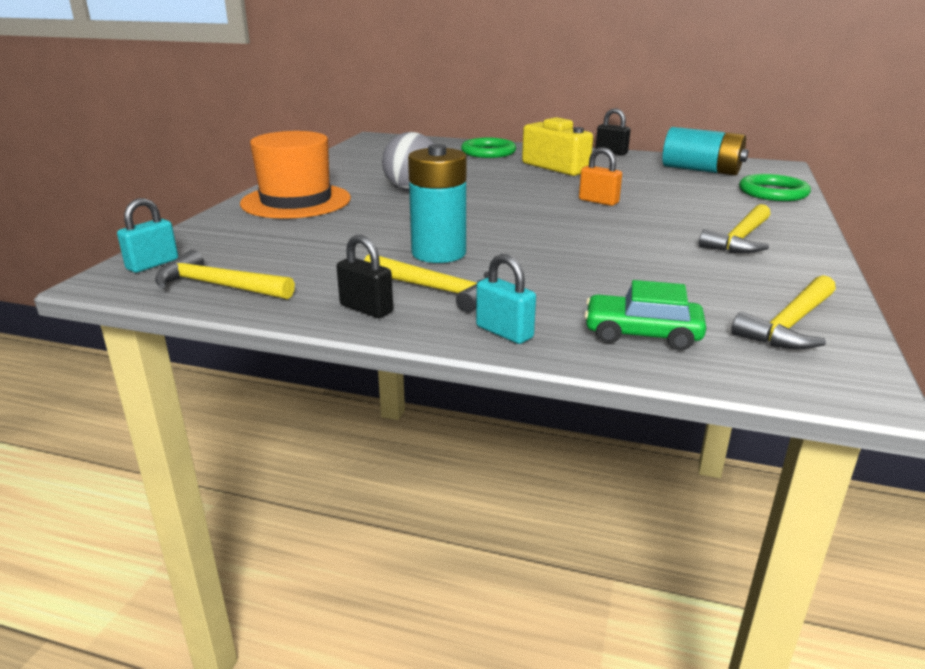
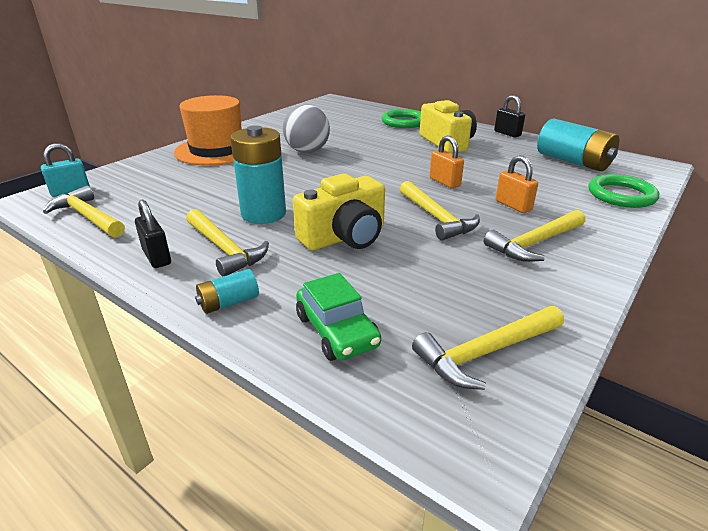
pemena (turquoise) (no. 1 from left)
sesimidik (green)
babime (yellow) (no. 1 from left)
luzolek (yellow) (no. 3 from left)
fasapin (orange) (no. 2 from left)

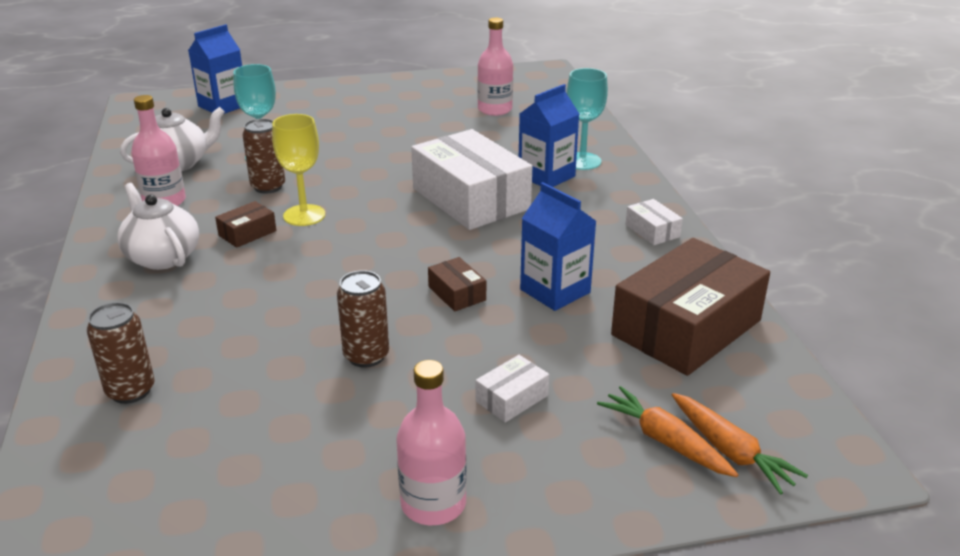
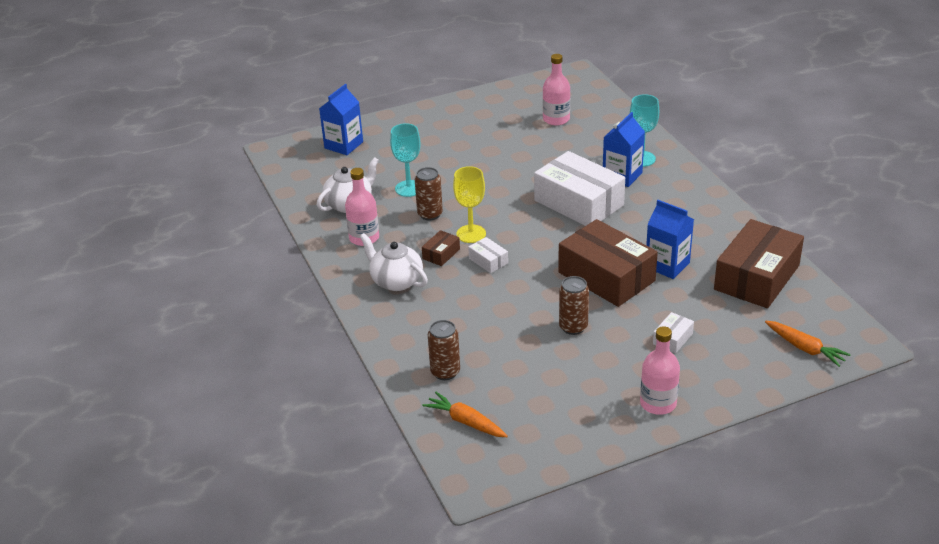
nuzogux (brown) (no. 2 from left)
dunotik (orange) (no. 1 from left)
nuzogux (white) (no. 1 from left)

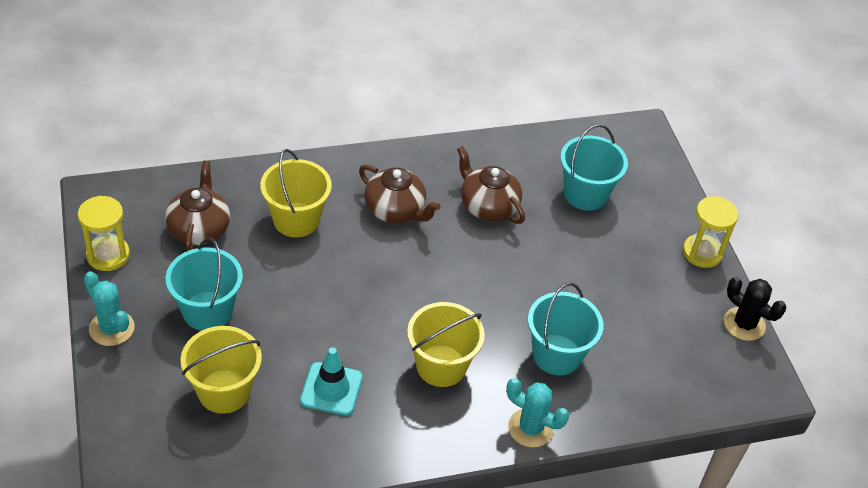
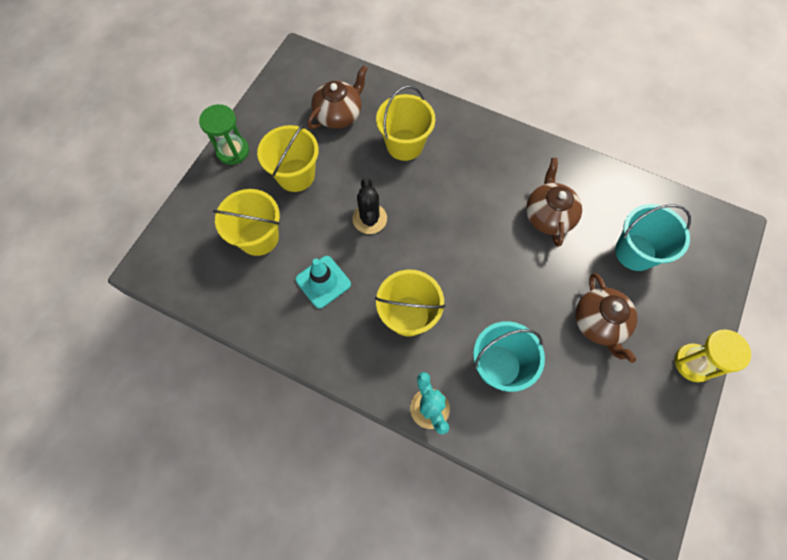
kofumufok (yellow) (no. 1 from left in the first image)
kofumufok (green)
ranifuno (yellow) (no. 2 from left)
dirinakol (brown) (no. 3 from left)
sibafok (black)

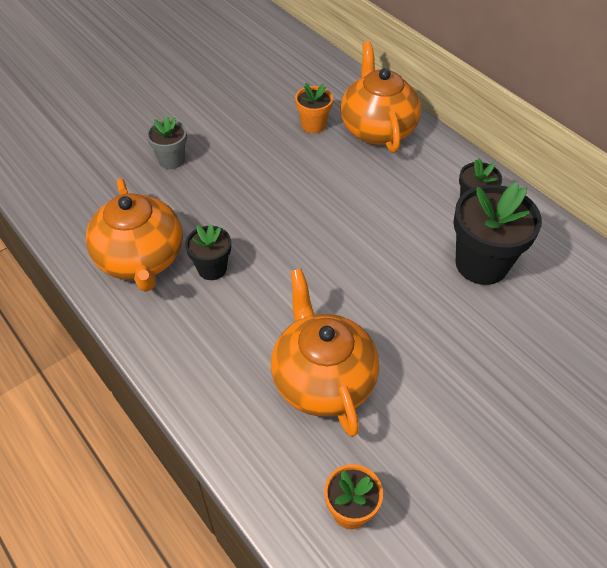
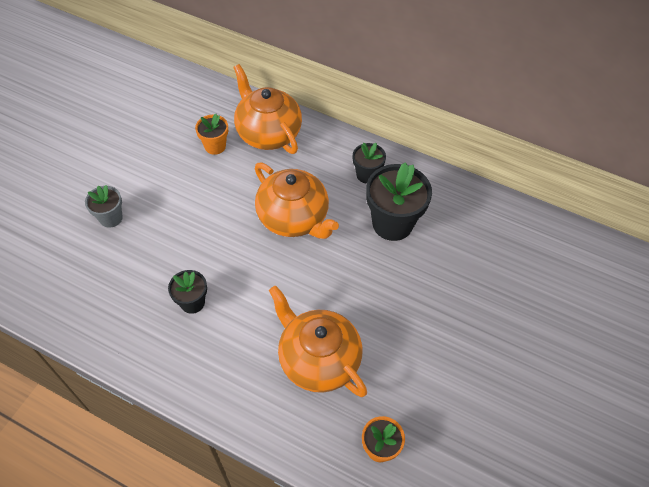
dirinakol (orange) (no. 2 from left)

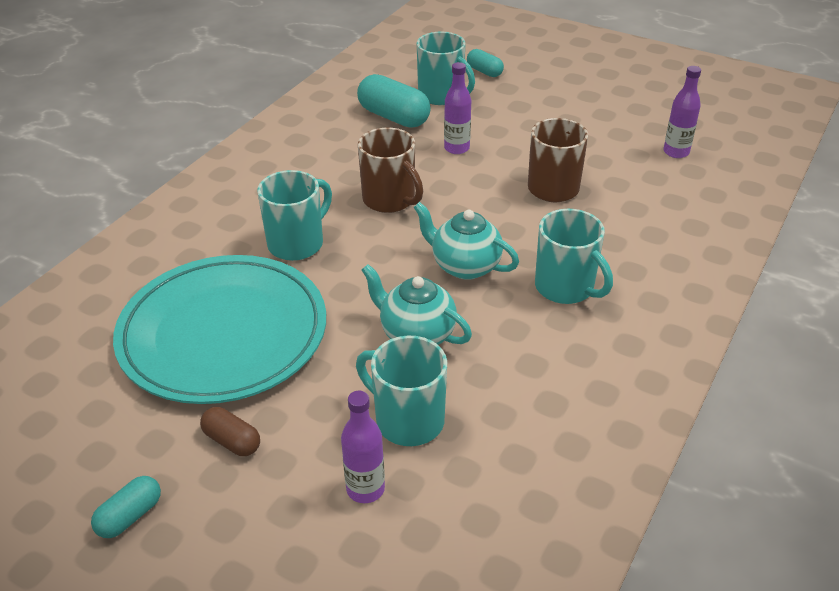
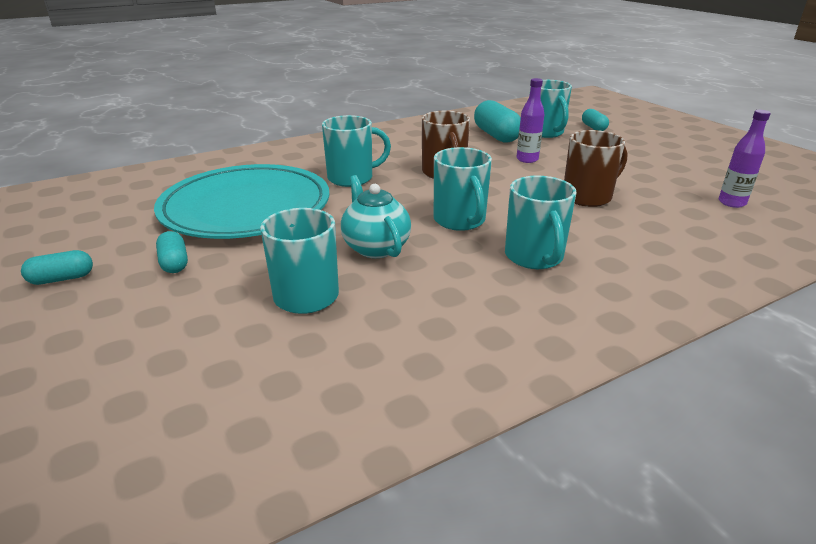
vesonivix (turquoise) (no. 2 from left)
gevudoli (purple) (no. 1 from left in the first image)
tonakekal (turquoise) (no. 3 from left)

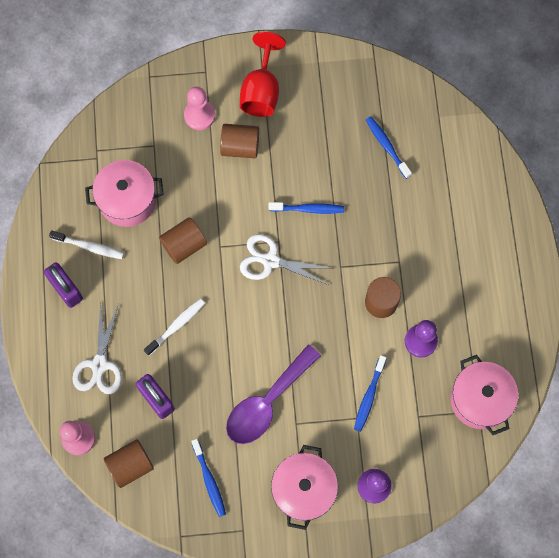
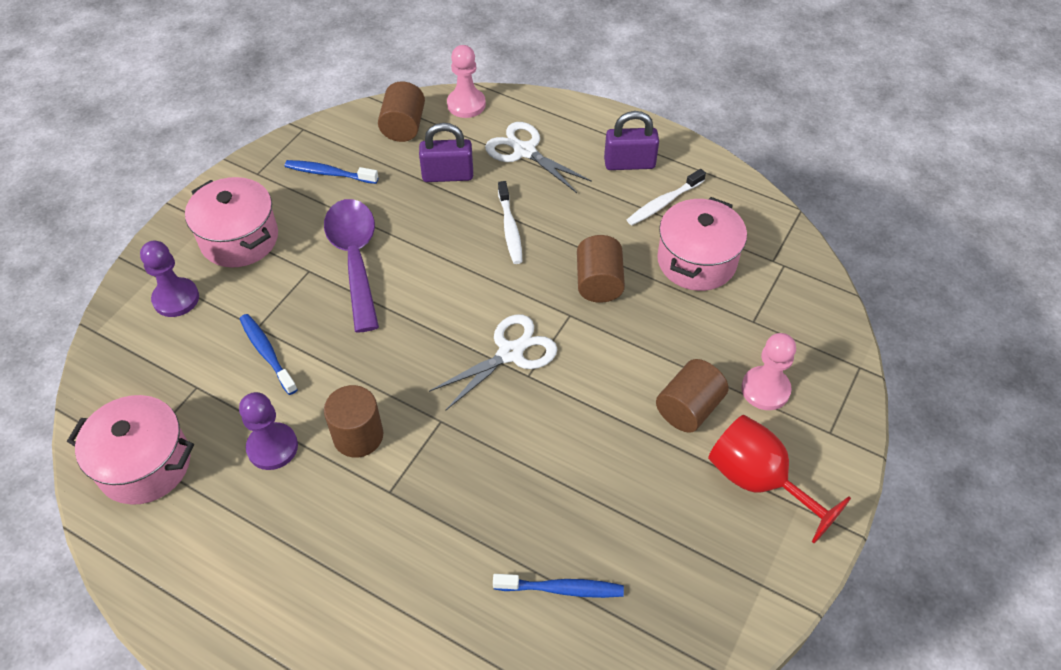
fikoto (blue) (no. 2 from left in the first image)

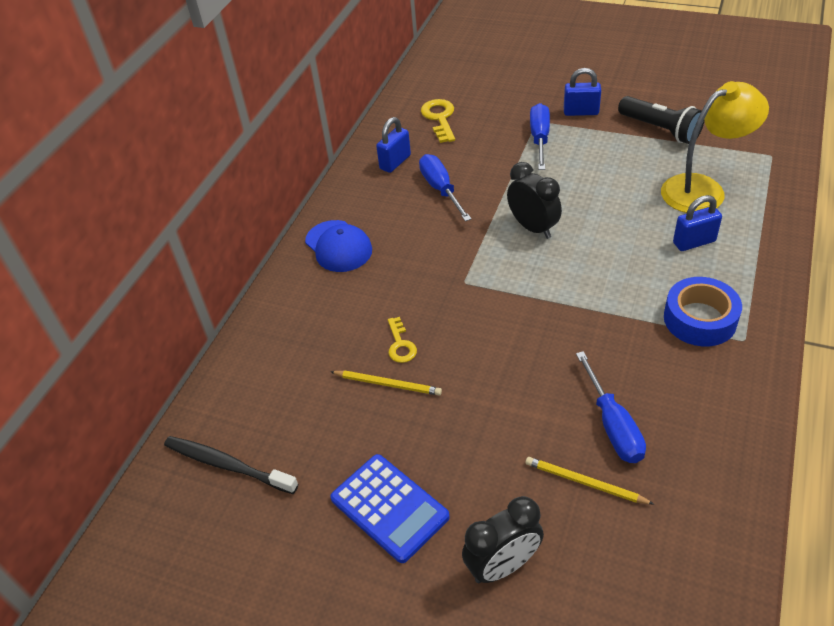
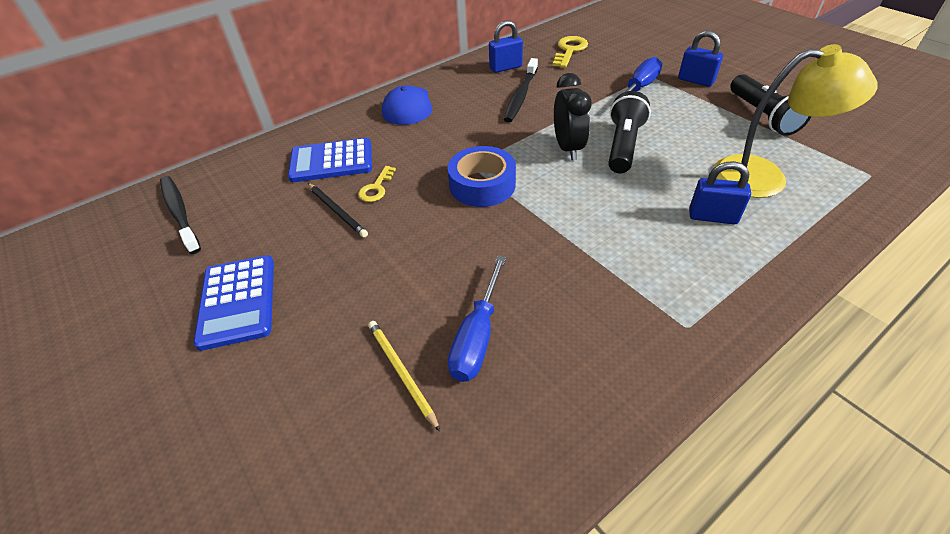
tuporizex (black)
fikoto (black) (no. 2 from left)
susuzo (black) (no. 1 from left in the first image)
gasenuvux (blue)
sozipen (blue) (no. 2 from left)
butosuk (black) (no. 1 from left)

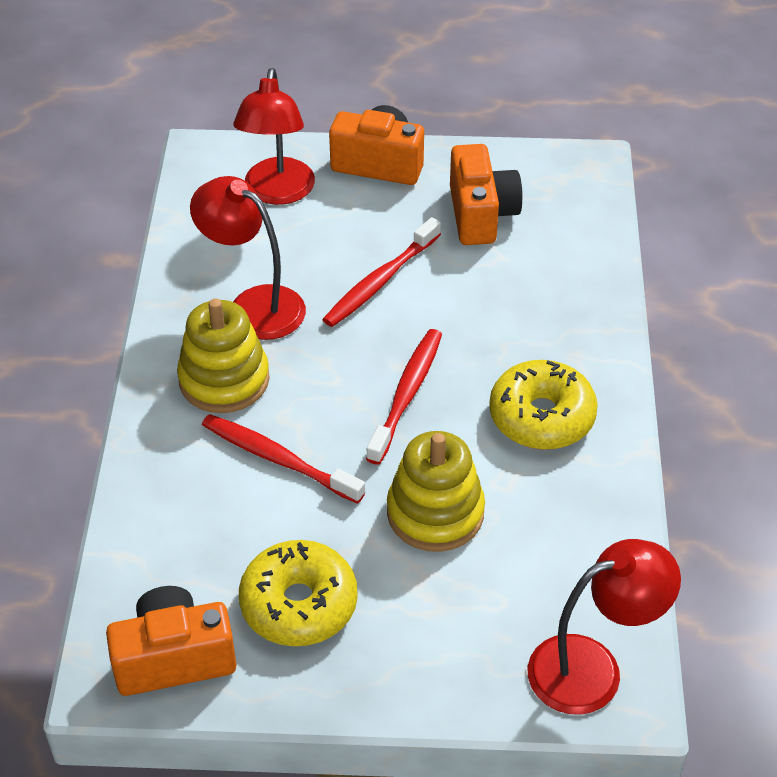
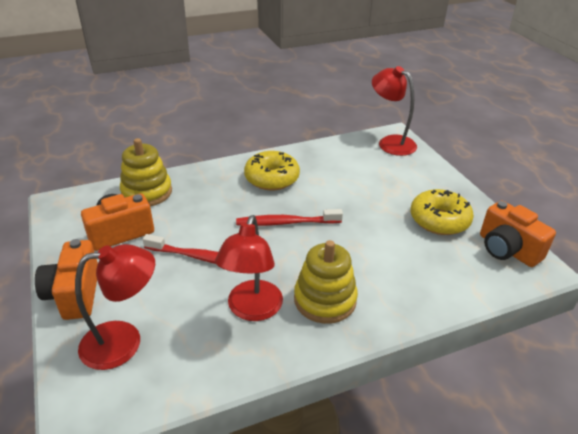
fikoto (red) (no. 1 from left in the first image)
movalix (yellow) (no. 1 from left)

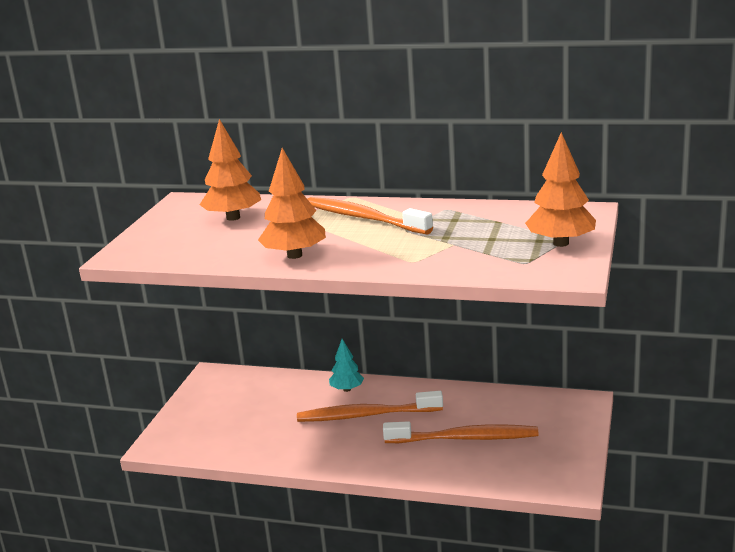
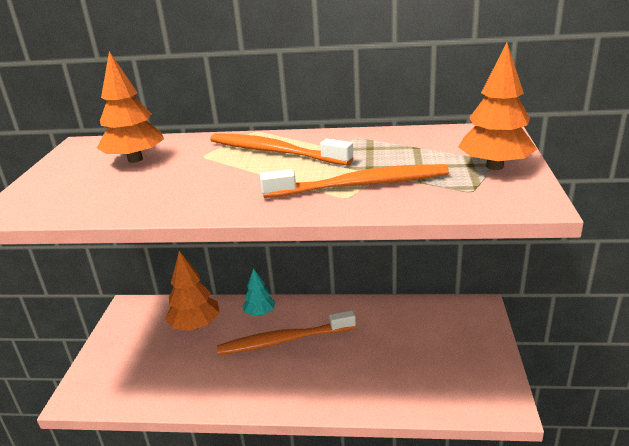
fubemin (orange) (no. 2 from left)
fikoto (orange) (no. 3 from left)

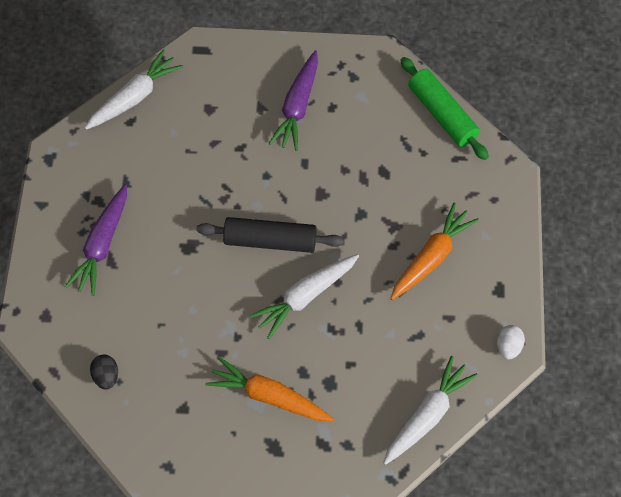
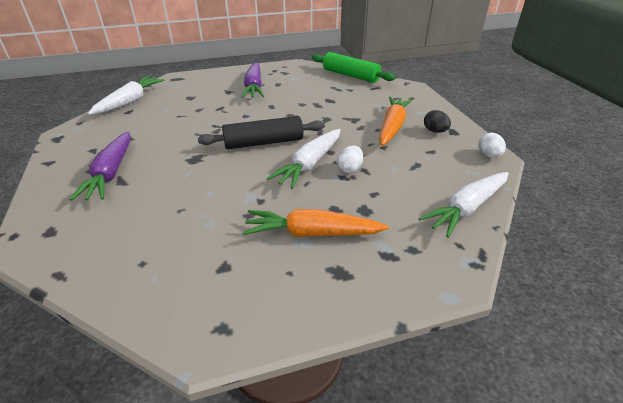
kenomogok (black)
dunotik (white) (no. 3 from left)
kenomogok (white) (no. 1 from left)

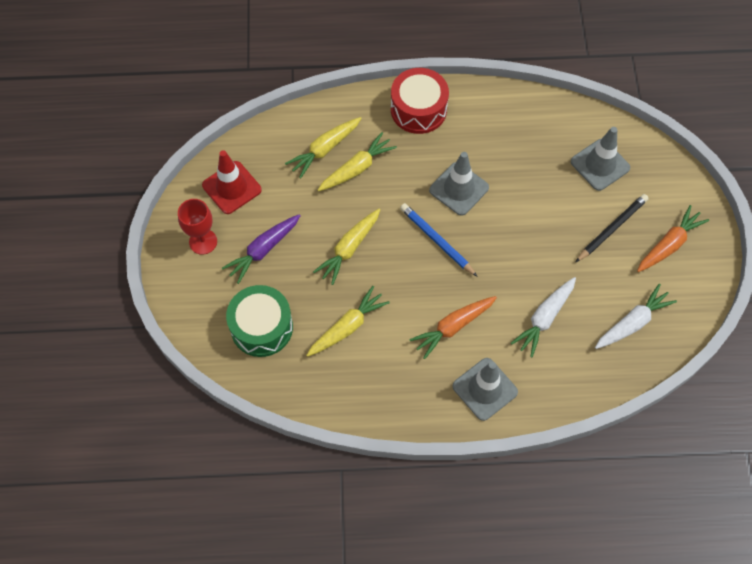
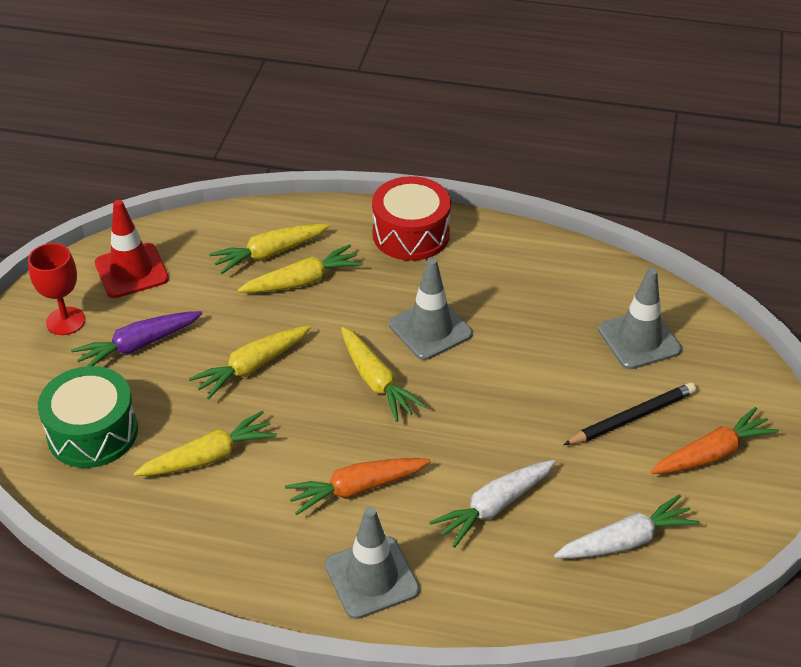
dunotik (yellow) (no. 5 from left)

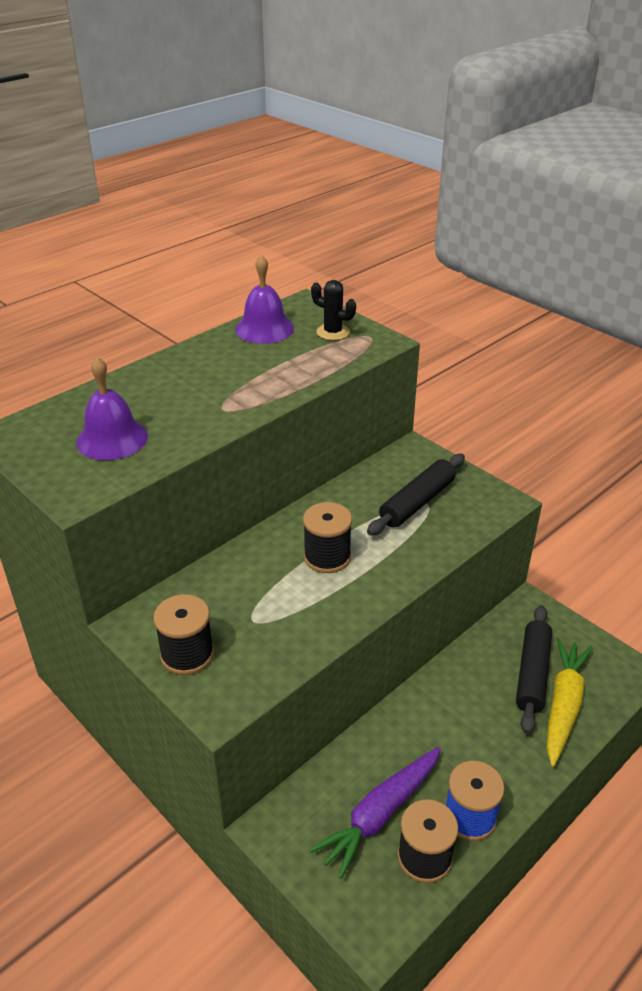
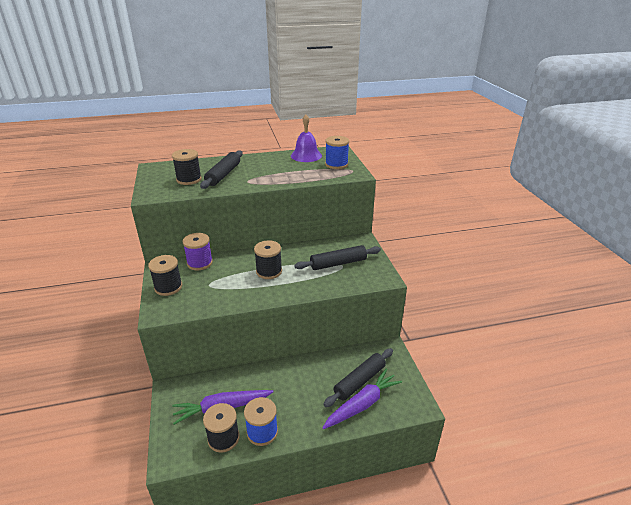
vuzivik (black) (no. 2 from left)
vuzivik (blue) (no. 2 from left)
dunotik (purple) (no. 2 from left)
vuzivik (purple)
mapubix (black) (no. 1 from left)

